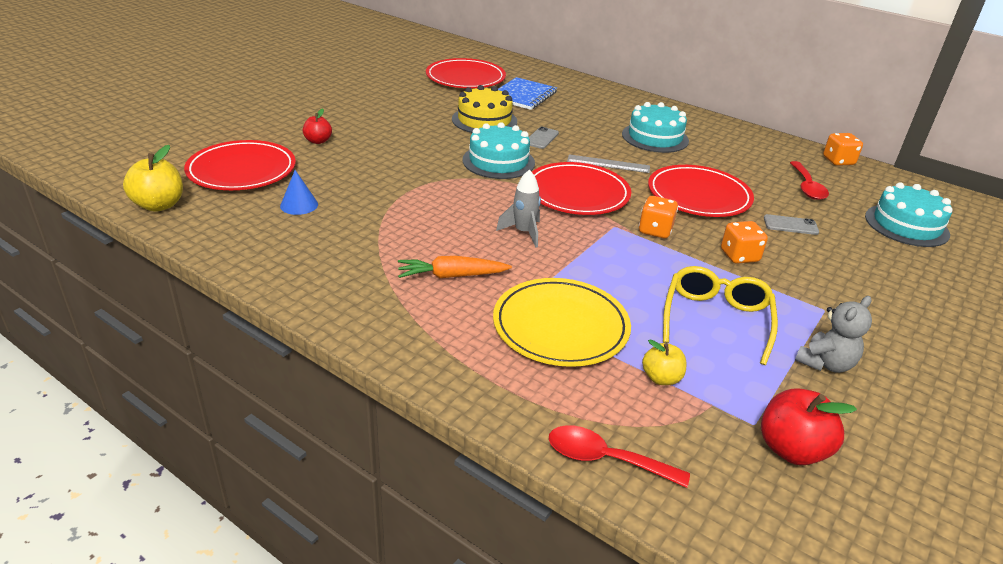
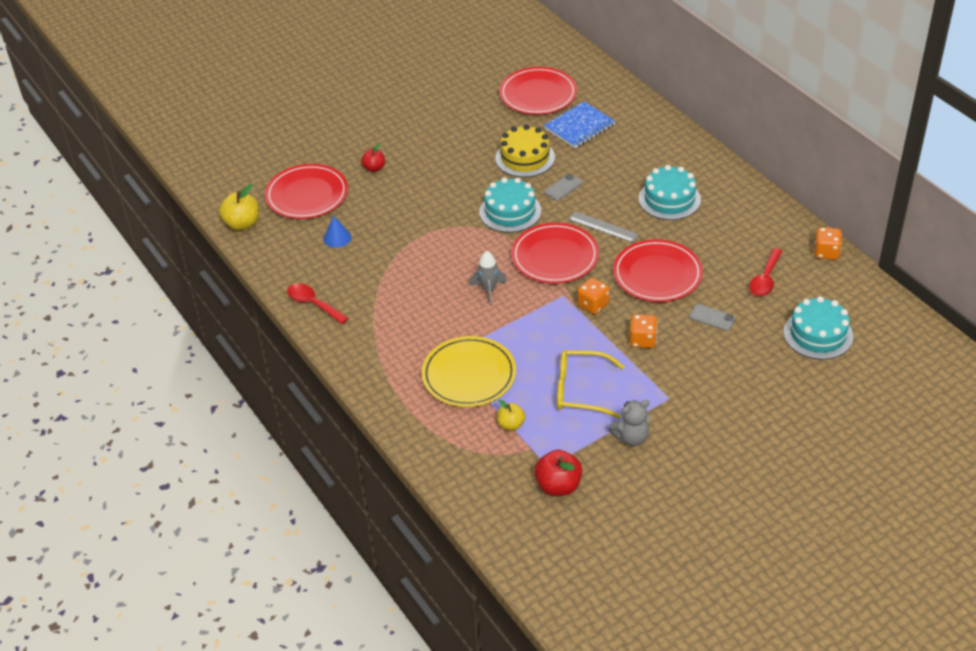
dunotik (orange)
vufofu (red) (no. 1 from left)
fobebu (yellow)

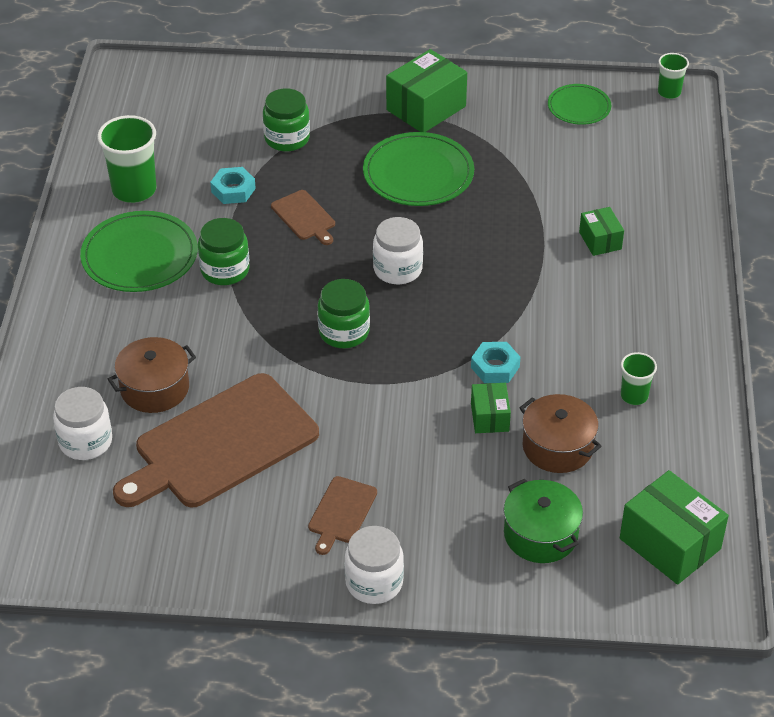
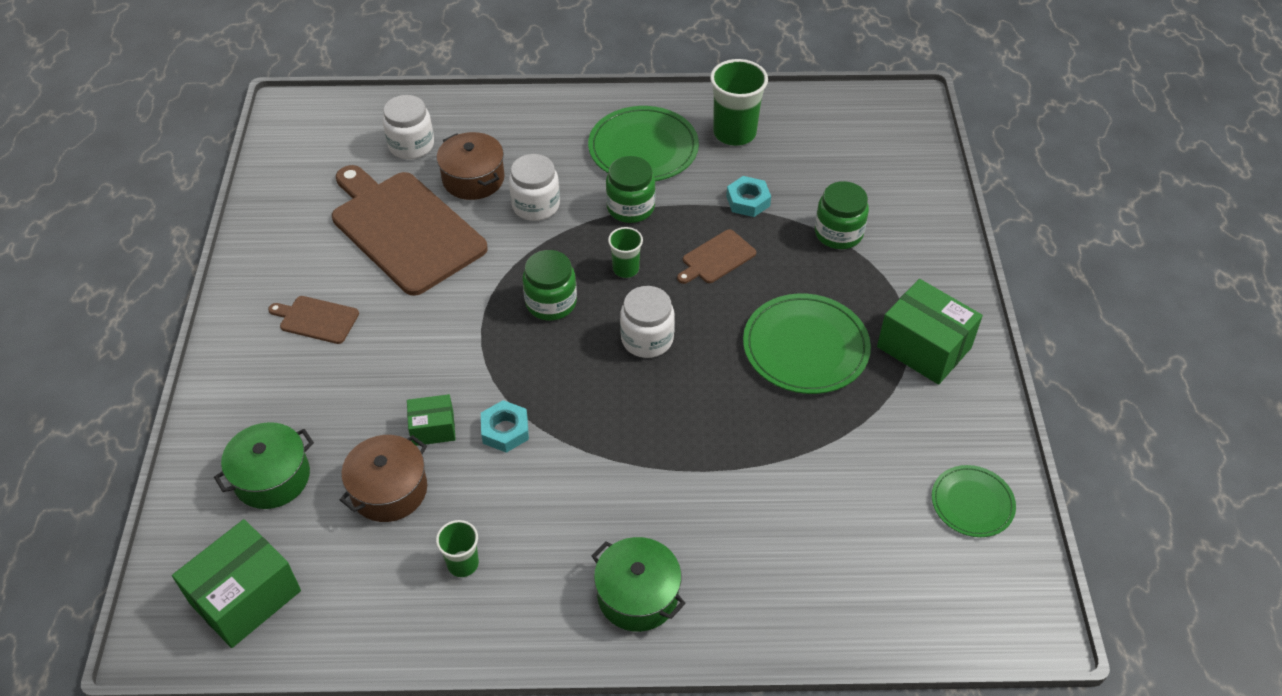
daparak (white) (no. 2 from left)
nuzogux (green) (no. 3 from left in the first image)
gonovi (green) (no. 2 from left)
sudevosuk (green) (no. 2 from left)

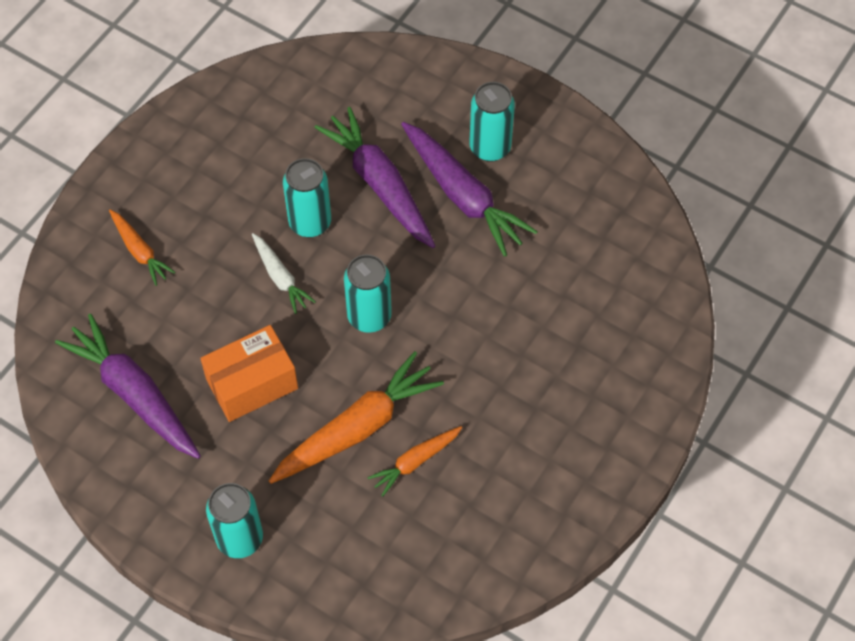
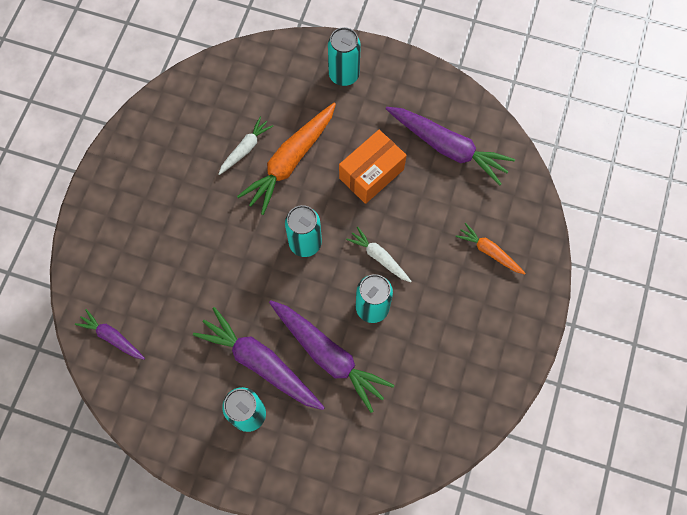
dunotik (white) (no. 1 from left)
dunotik (purple) (no. 1 from left)

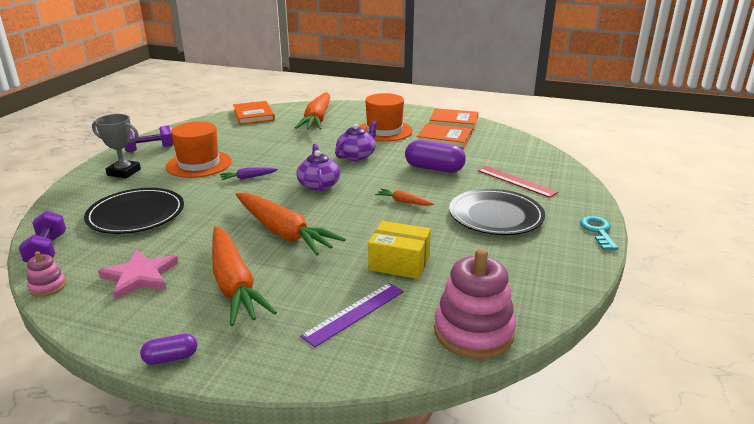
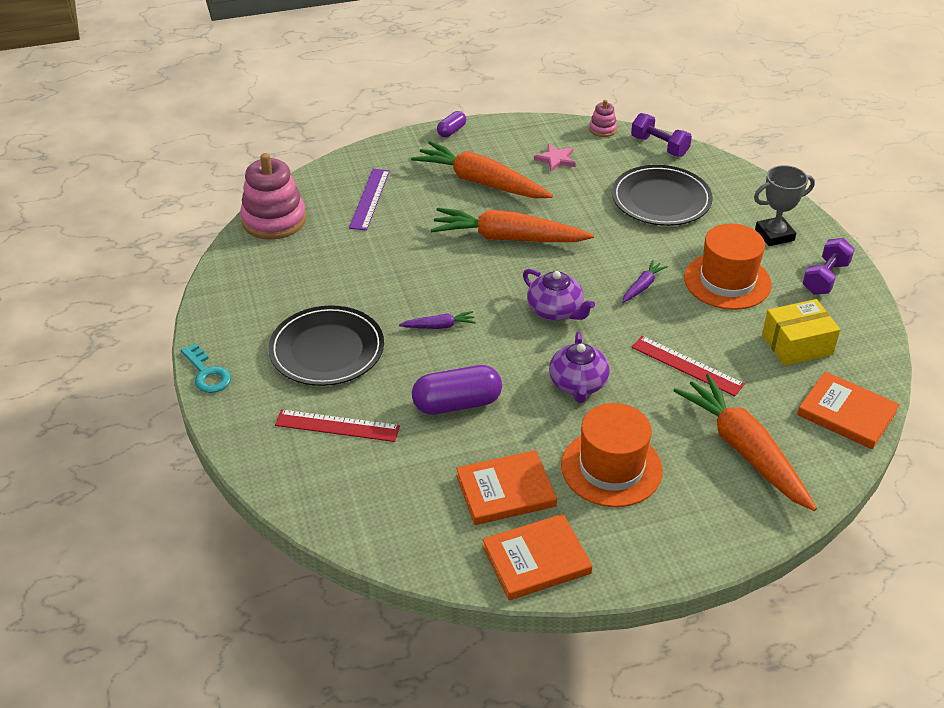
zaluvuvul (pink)
nuzogux (yellow)
dunotik (purple) (no. 1 from left)
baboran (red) (no. 2 from left)

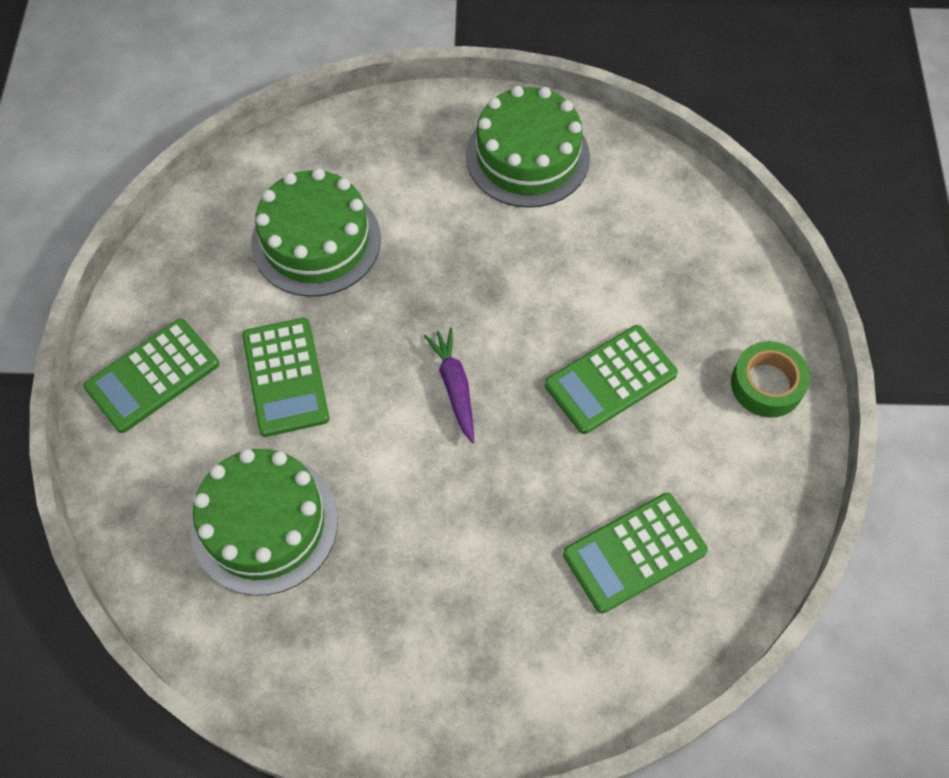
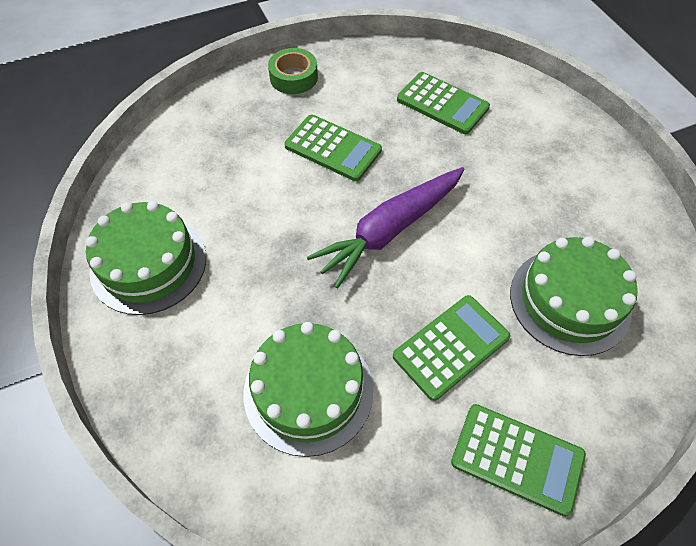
dunotik (purple)

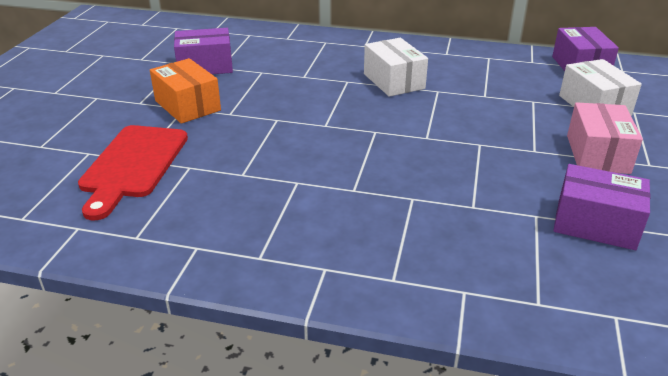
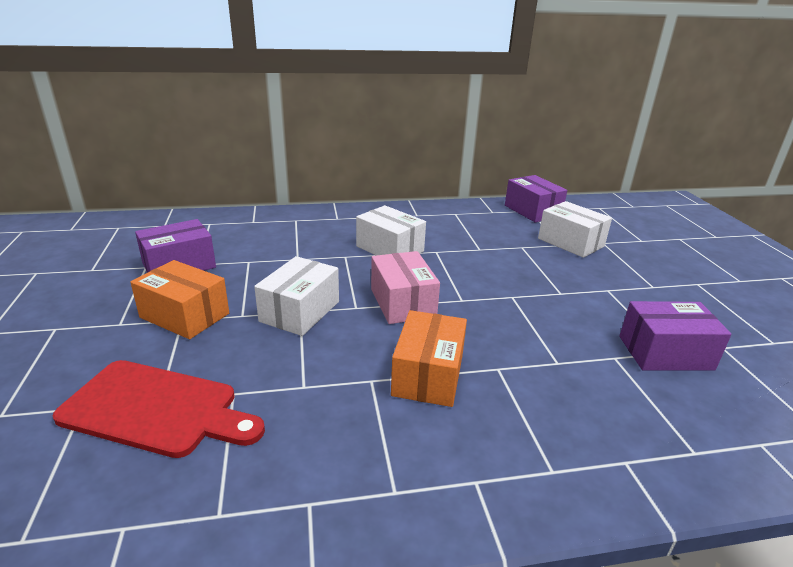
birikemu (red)
nuzogux (pink)
nuzogux (white) (no. 1 from left)
nuzogux (orange) (no. 2 from left)

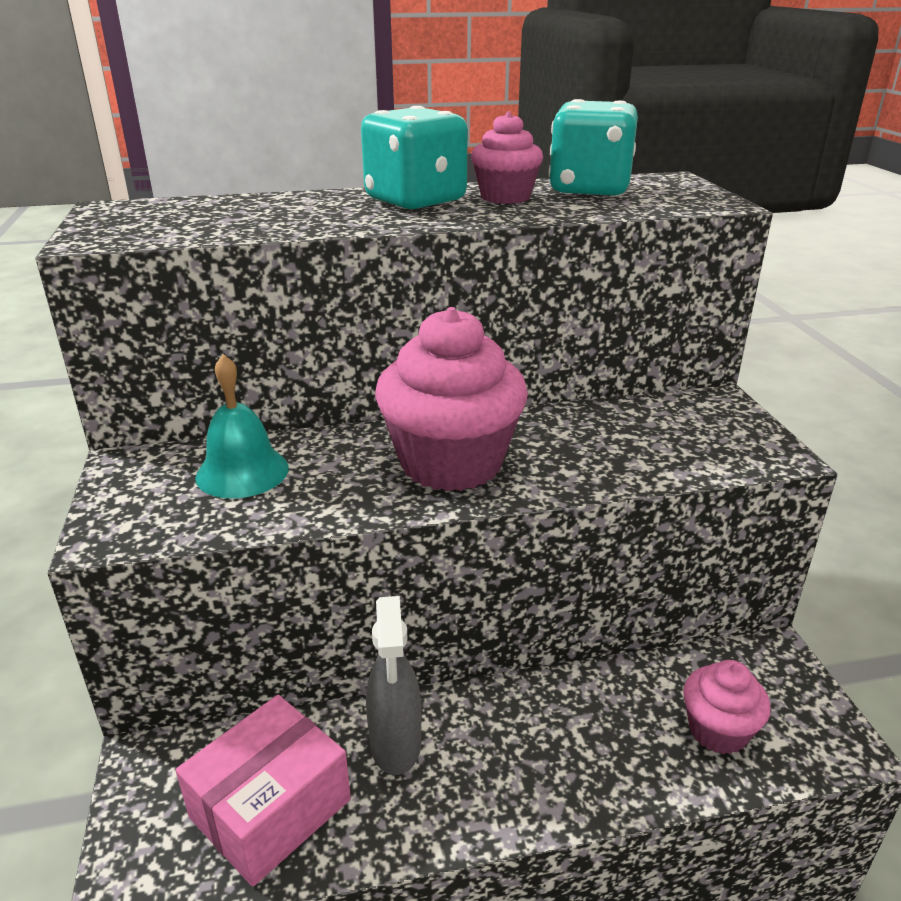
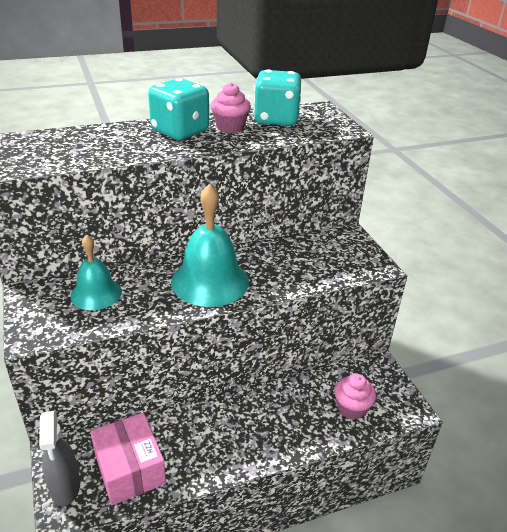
nuzogux (pink)
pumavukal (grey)
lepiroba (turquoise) (no. 2 from left)

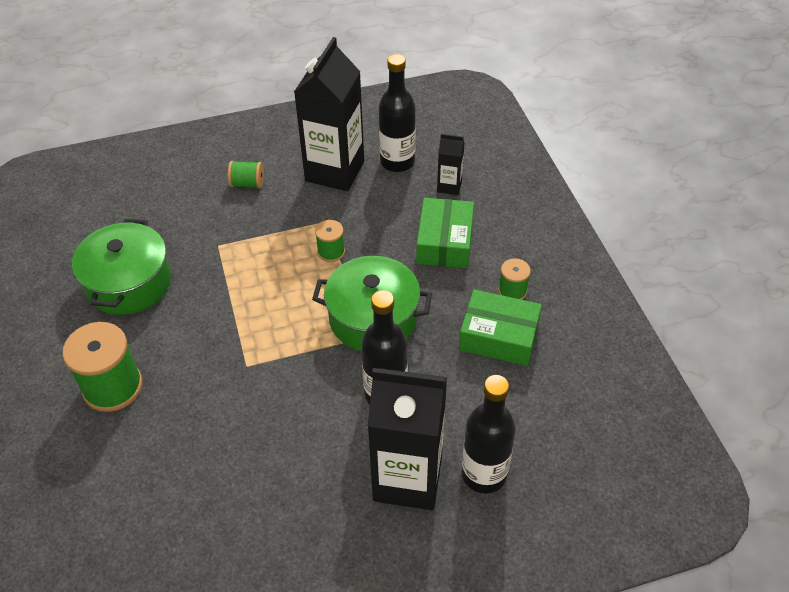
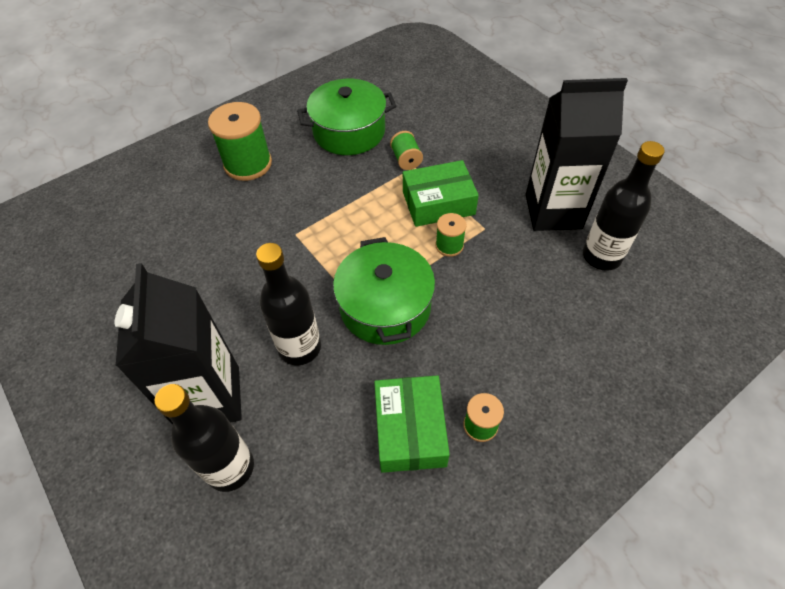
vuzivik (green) (no. 2 from left)
nuzogux (green) (no. 2 from left)
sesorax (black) (no. 3 from left in the first image)

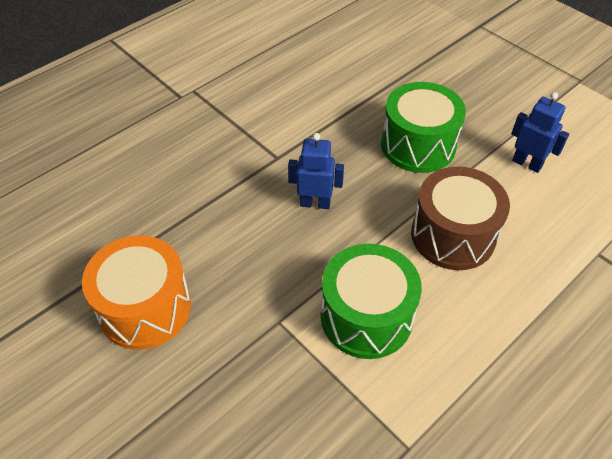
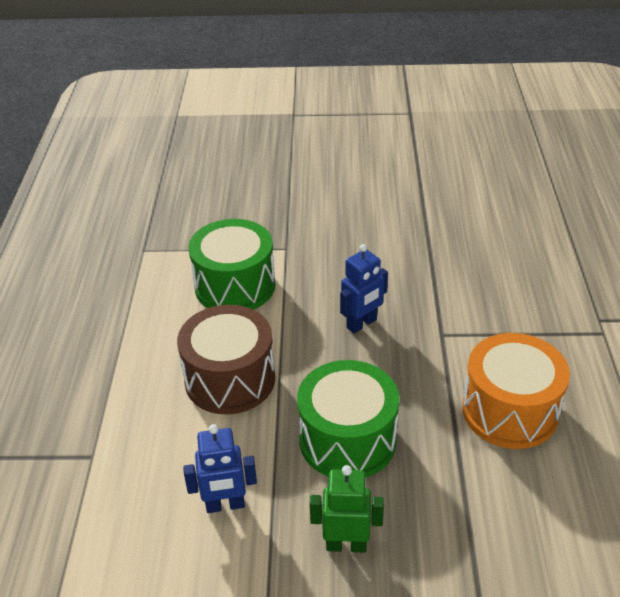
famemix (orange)
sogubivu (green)

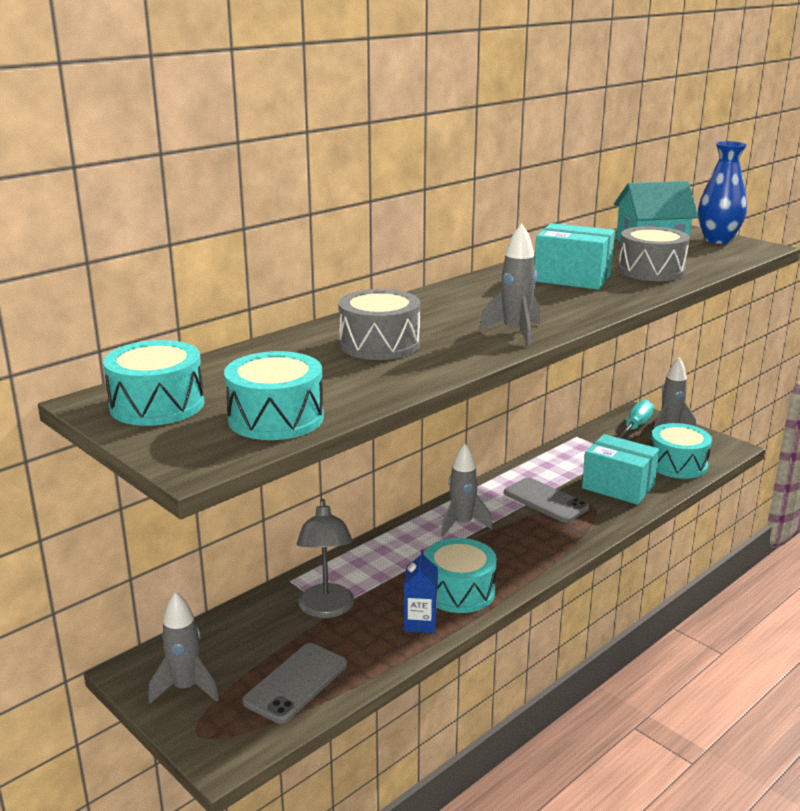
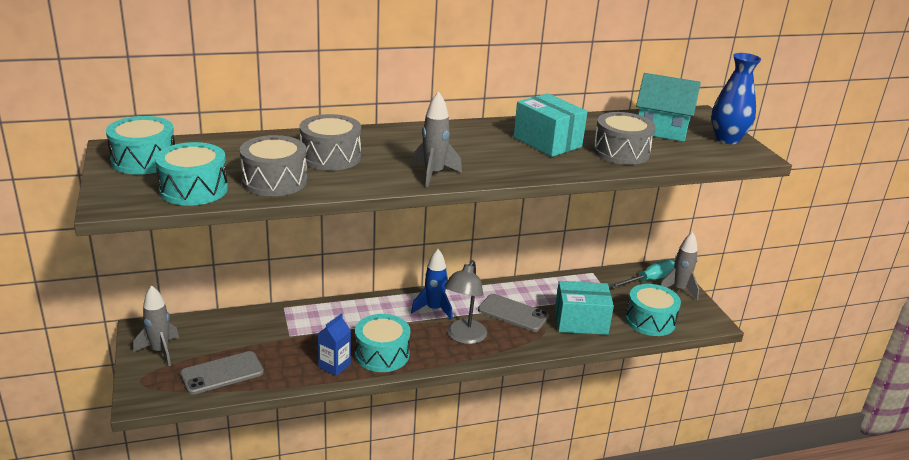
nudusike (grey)
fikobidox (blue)
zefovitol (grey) (no. 2 from left)
nuzogux (turquoise) (no. 2 from left)
famemix (grey) (no. 1 from left)

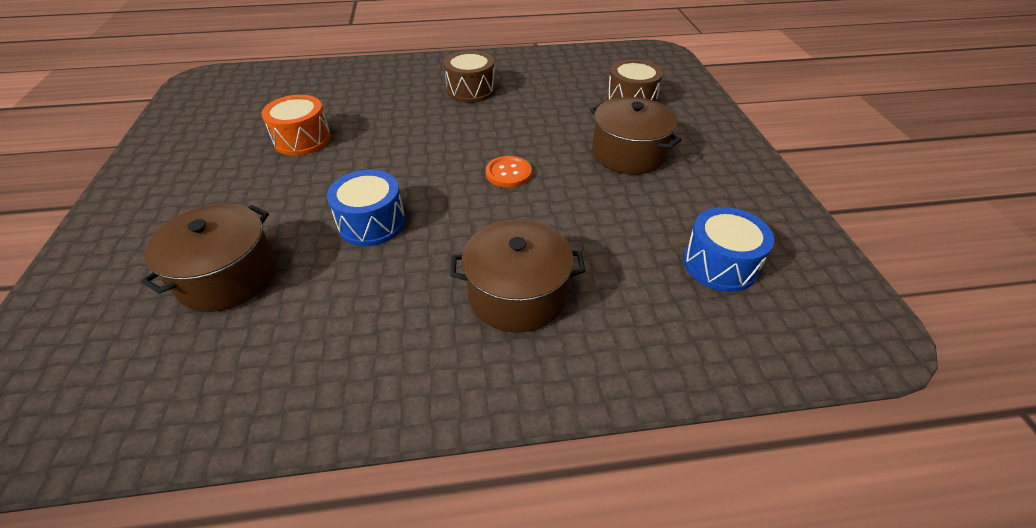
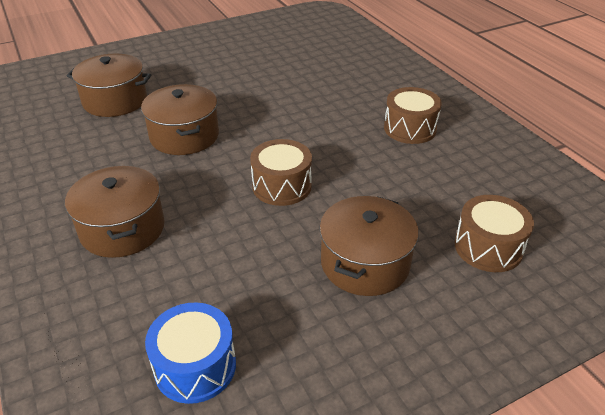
famemix (orange)
sudevosuk (brown) (no. 3 from left)
famemix (brown) (no. 1 from left)

